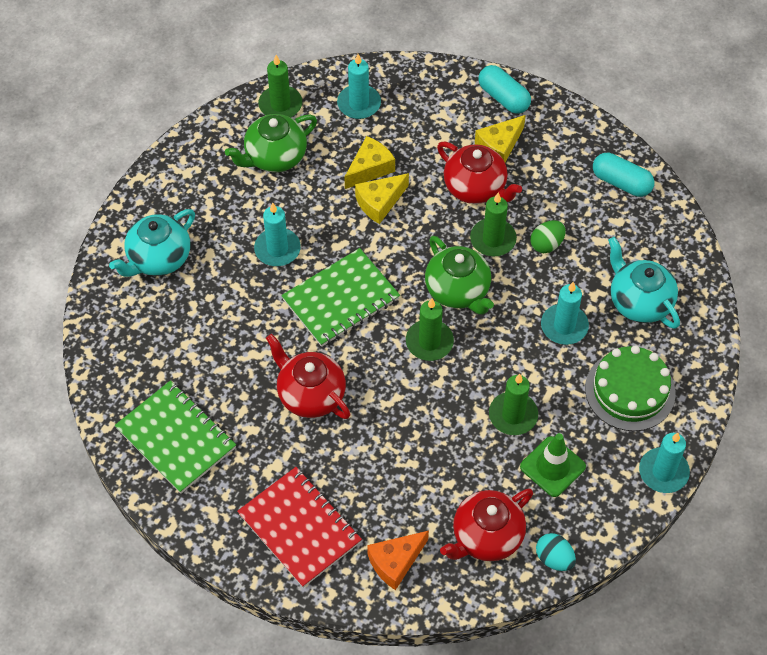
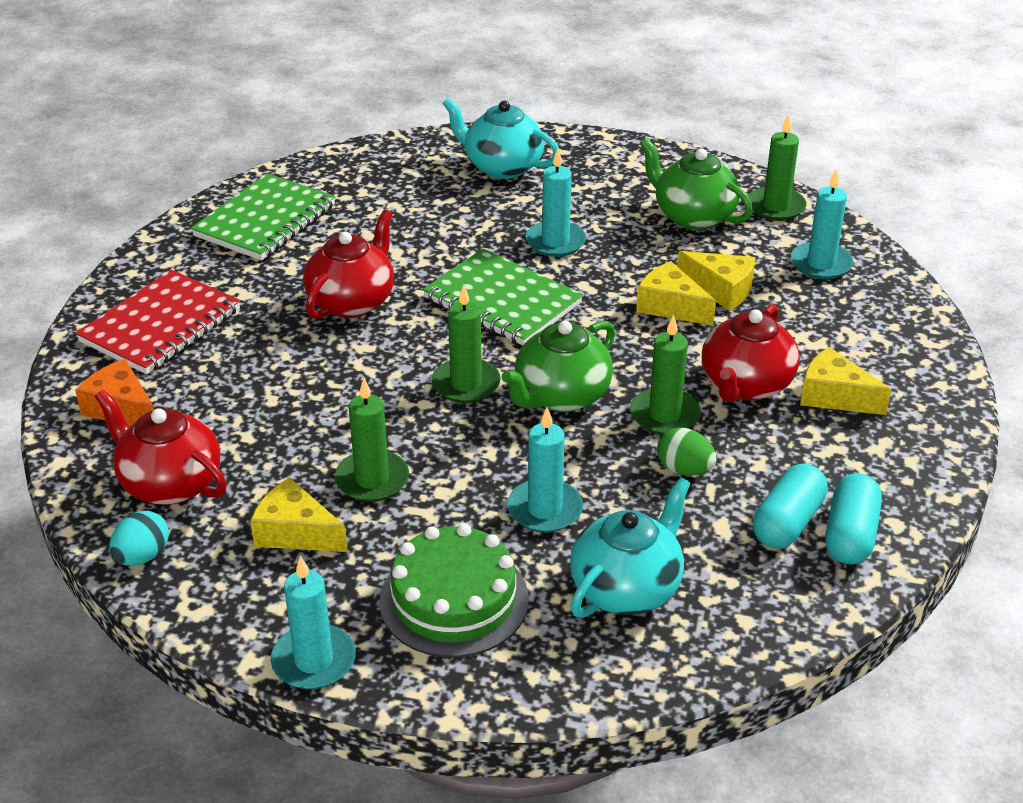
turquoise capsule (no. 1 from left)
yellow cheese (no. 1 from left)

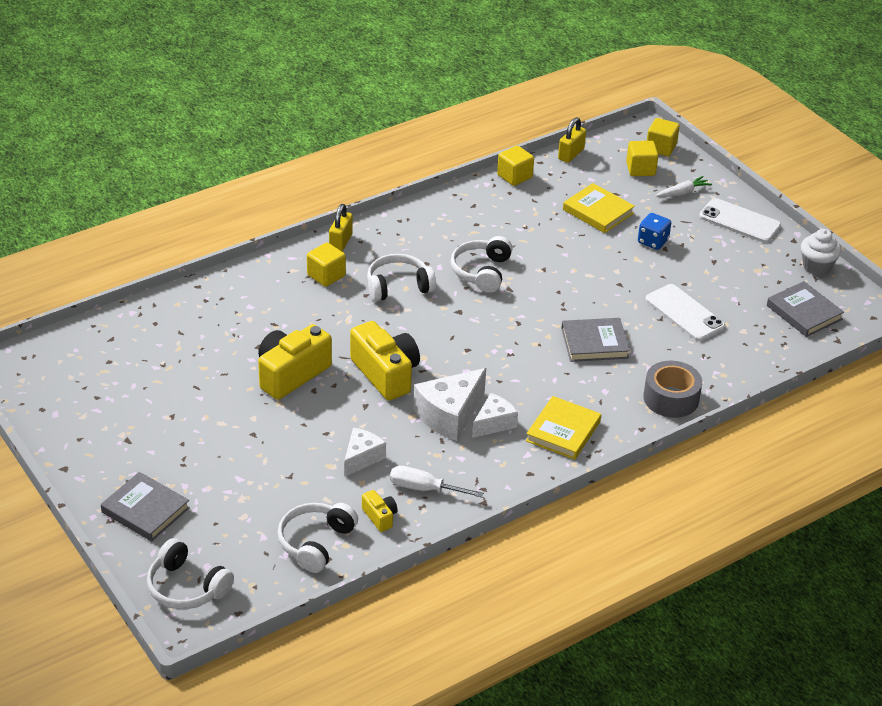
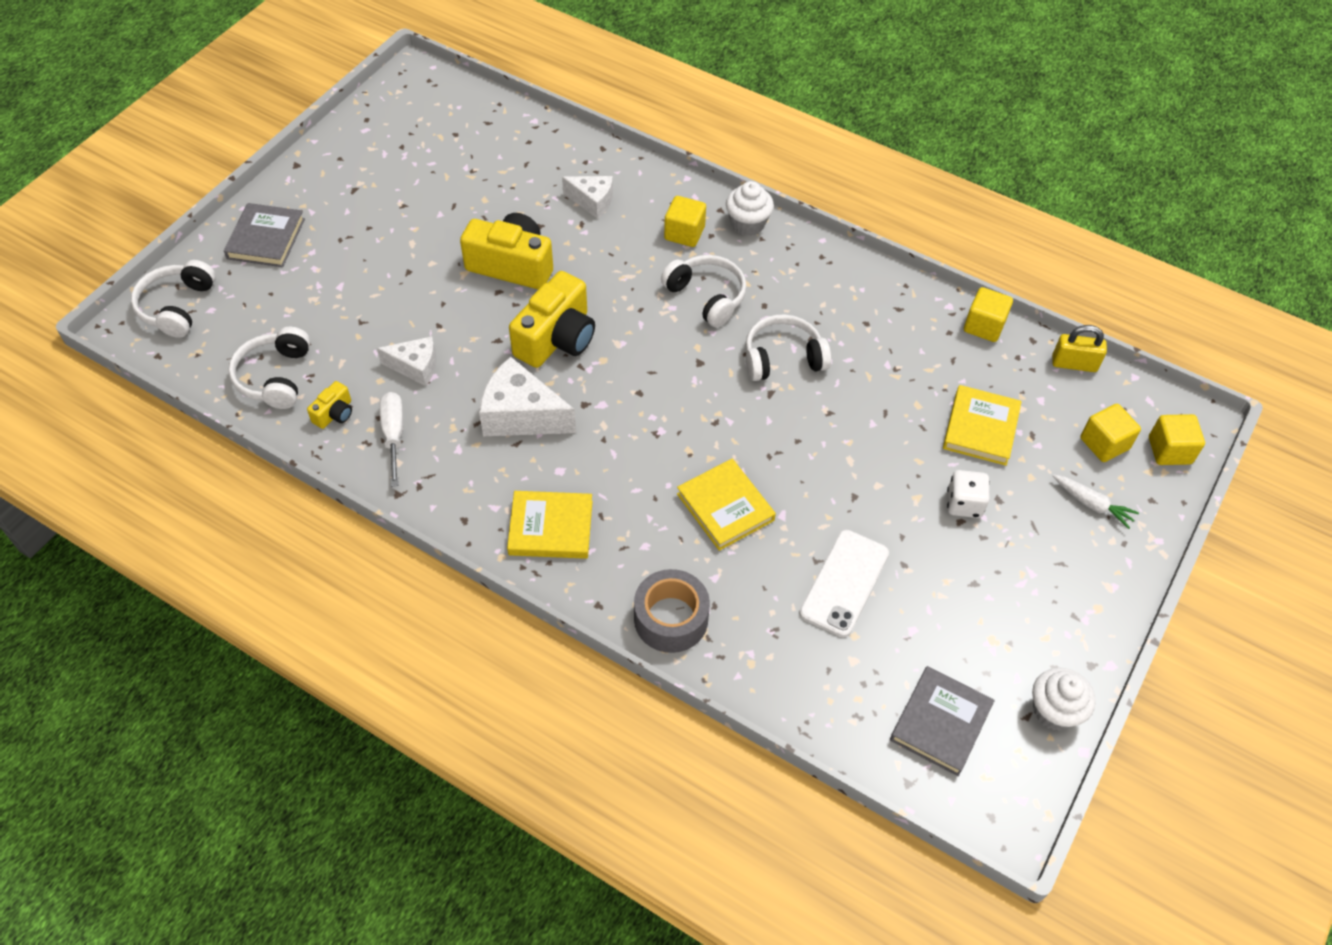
white phone (no. 2 from left in the first image)
white cheese (no. 3 from left)
white cupcake (no. 1 from left)
yellow book (no. 2 from left)
white dice
white headphones (no. 2 from left)

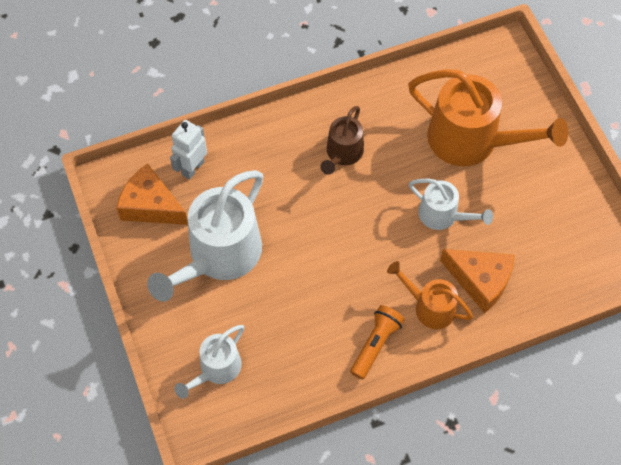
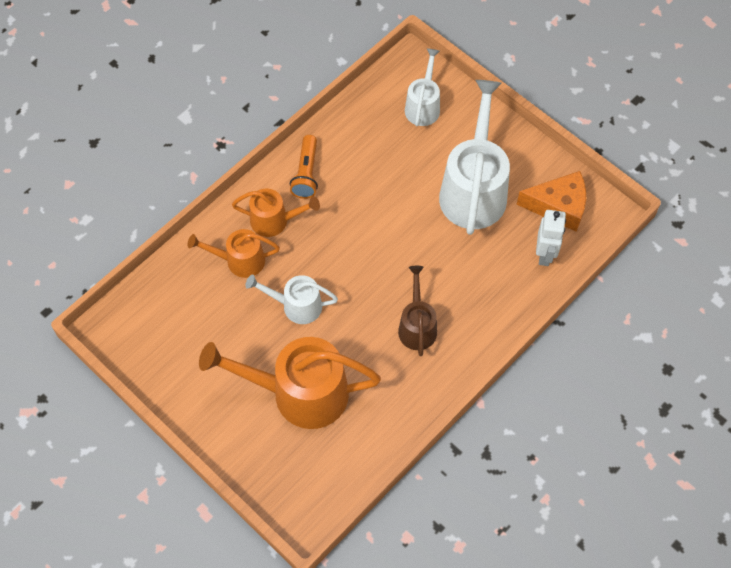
orange watering can (no. 1 from left)

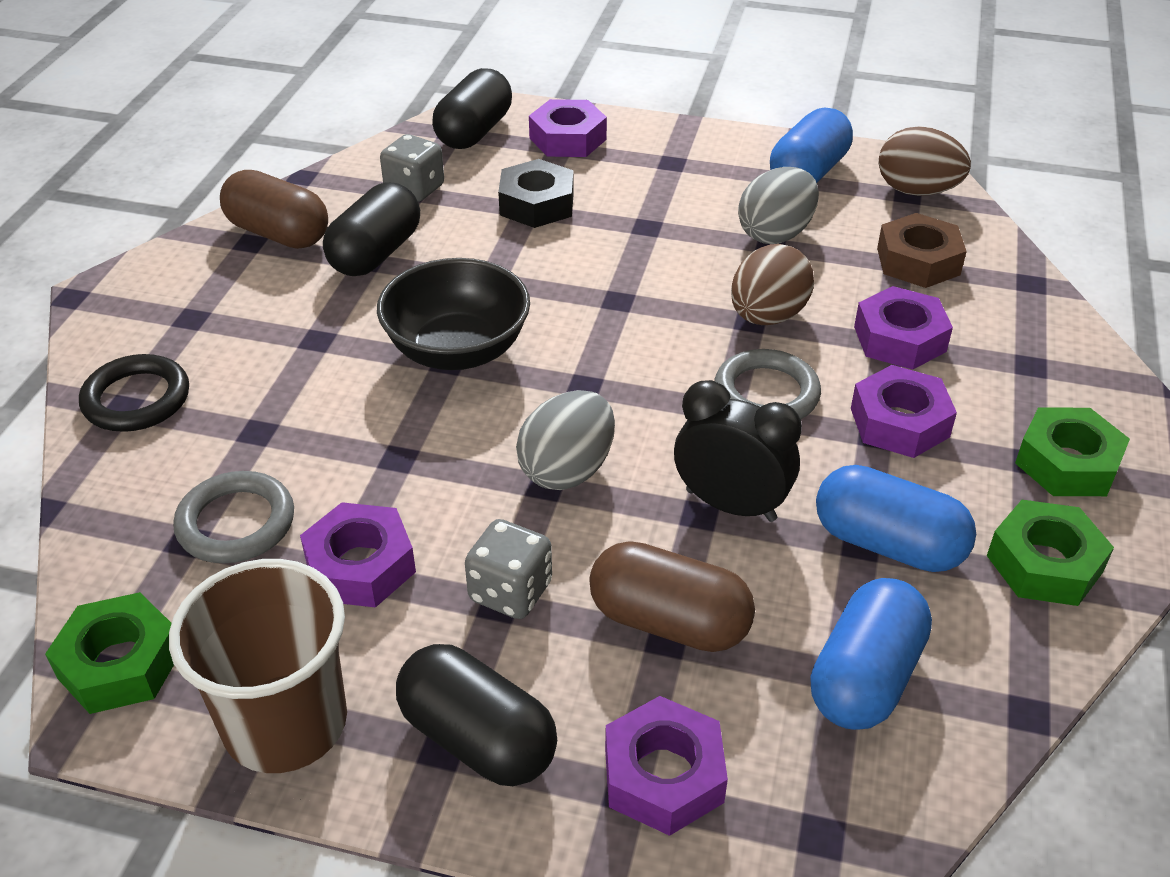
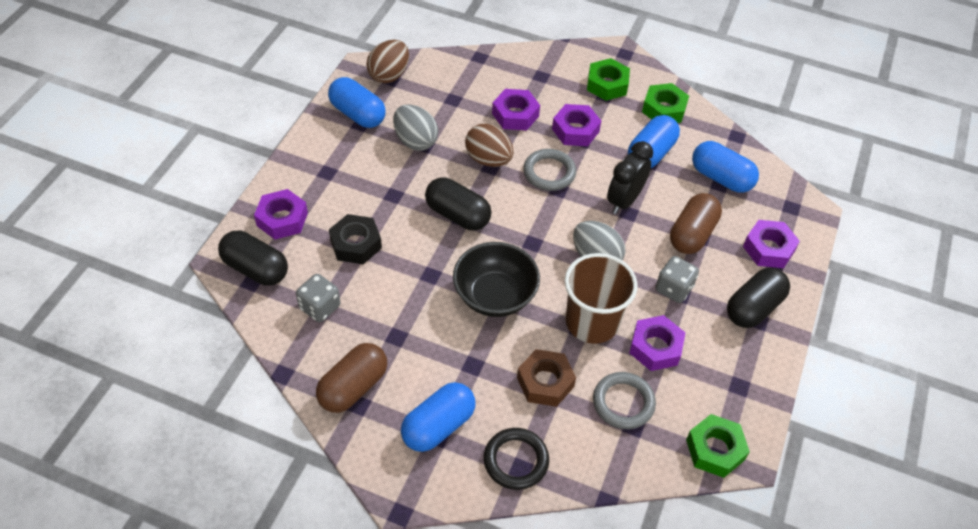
blue capsule (no. 2 from left)
brown cup
black capsule (no. 2 from left)
brown nut

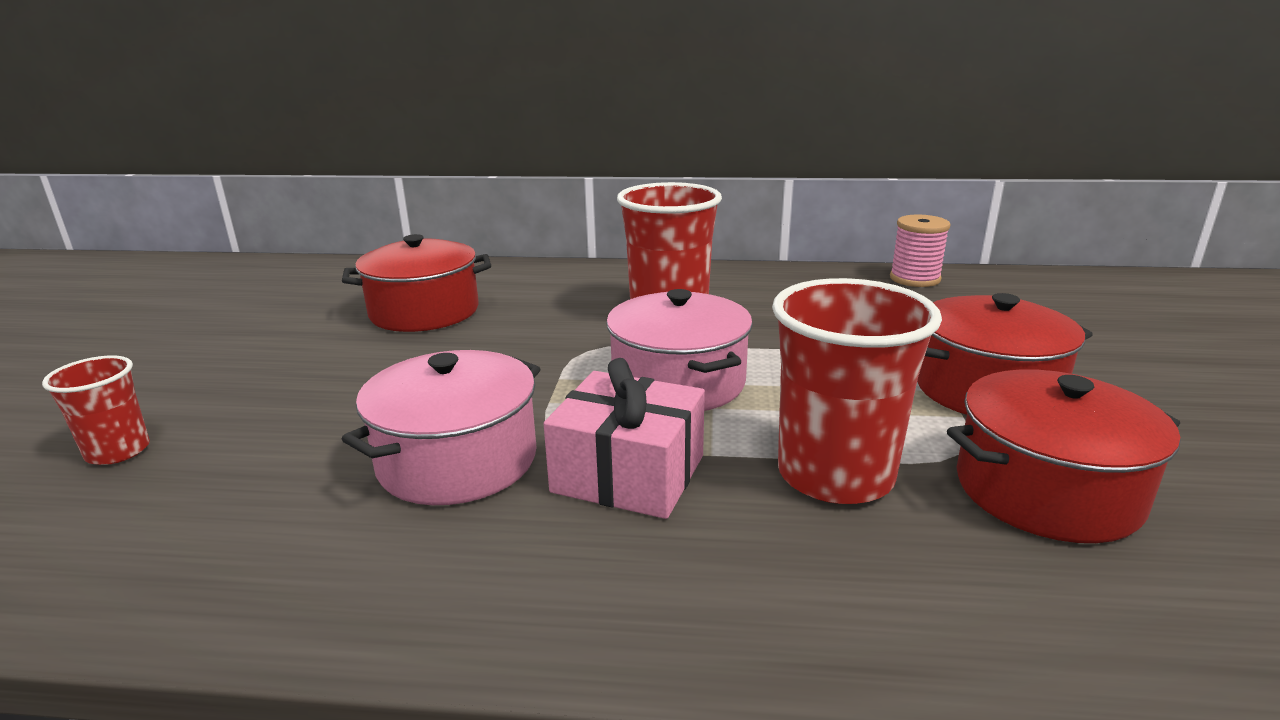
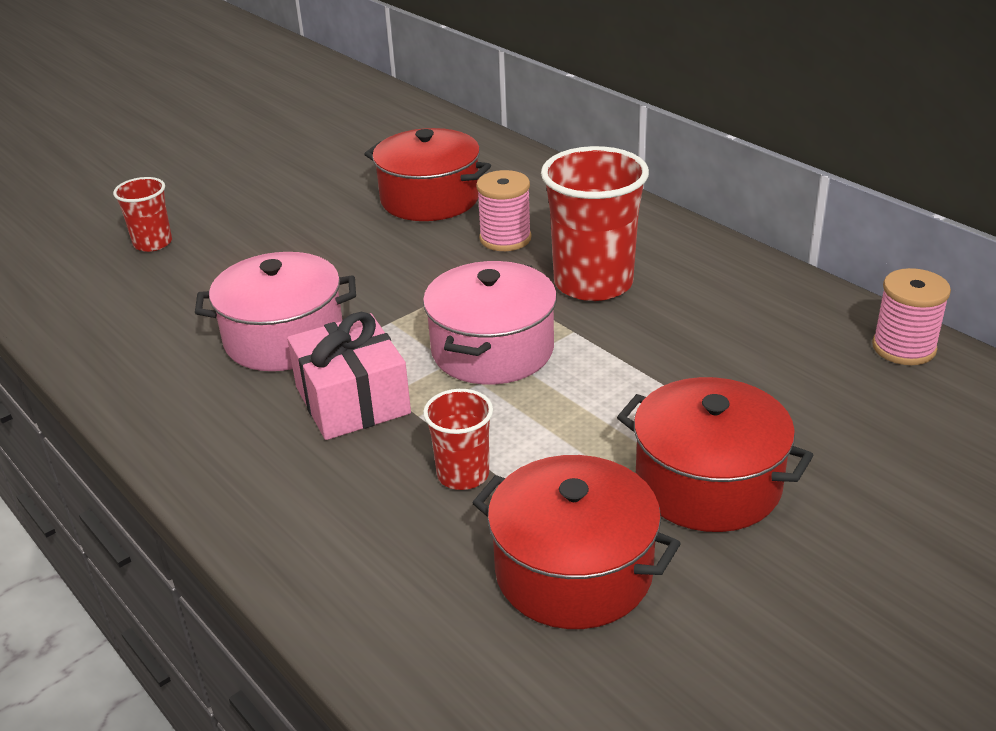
pink spool (no. 1 from left)
red cup (no. 2 from left)

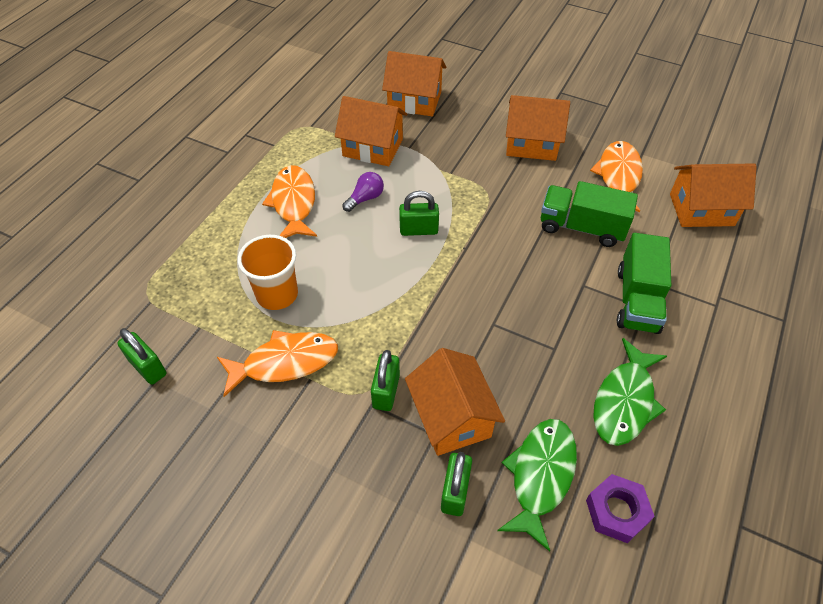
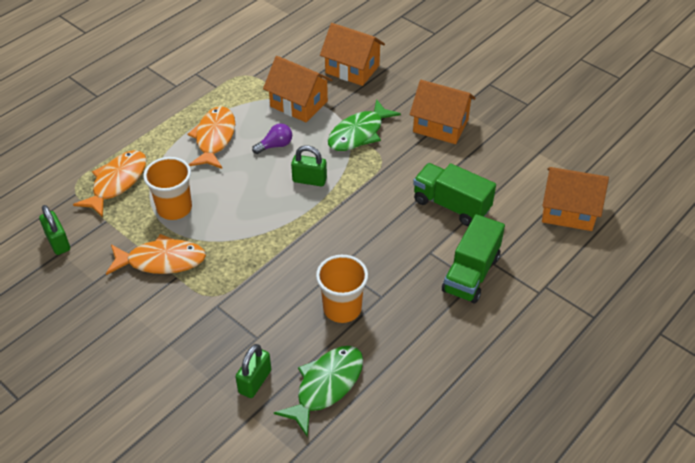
green padlock (no. 2 from left in the first image)
orange house (no. 3 from left in the first image)
purple nut
orange cup (no. 2 from left)
orange fish (no. 1 from left)
green fish (no. 2 from left)

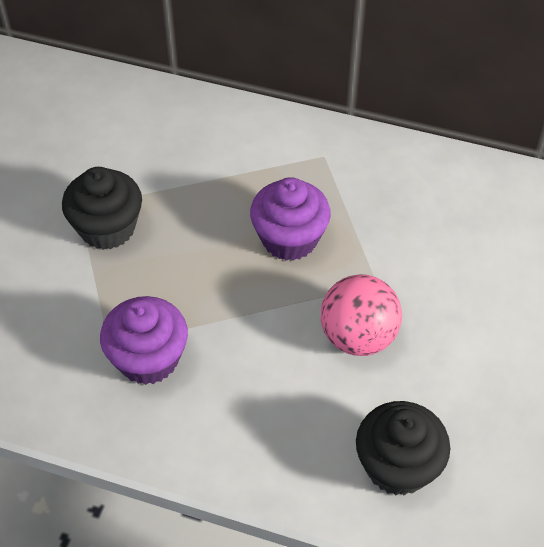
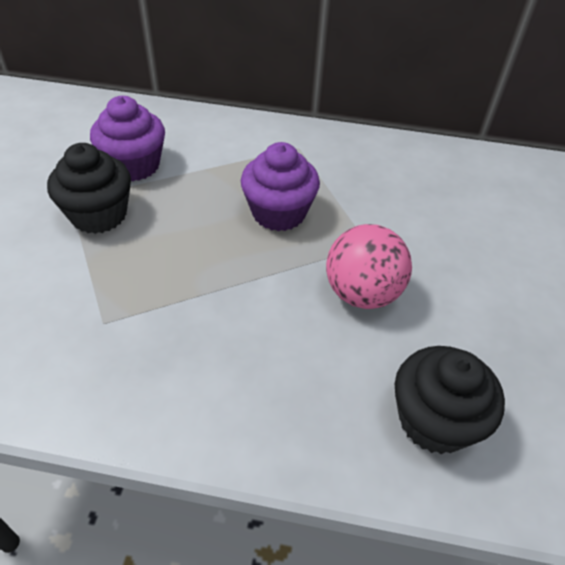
purple cupcake (no. 1 from left)

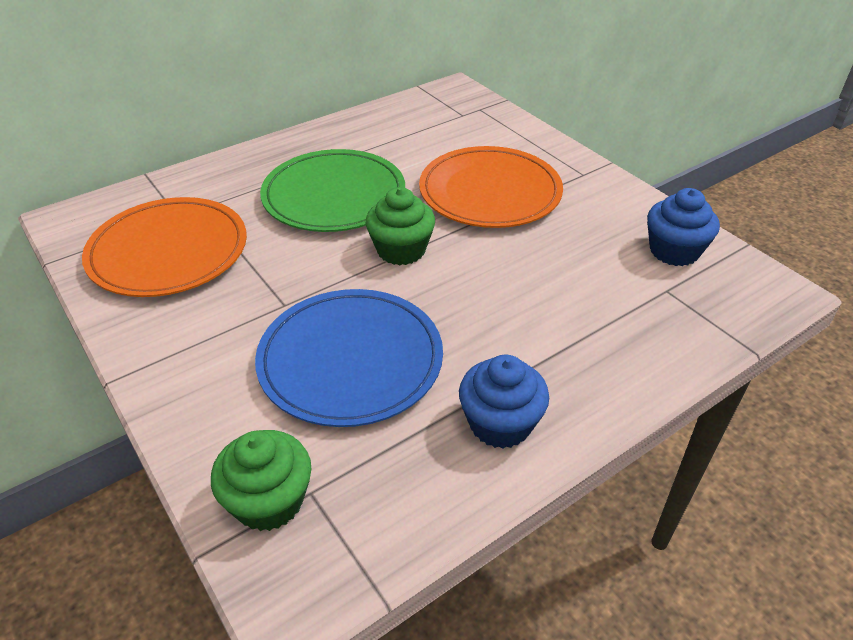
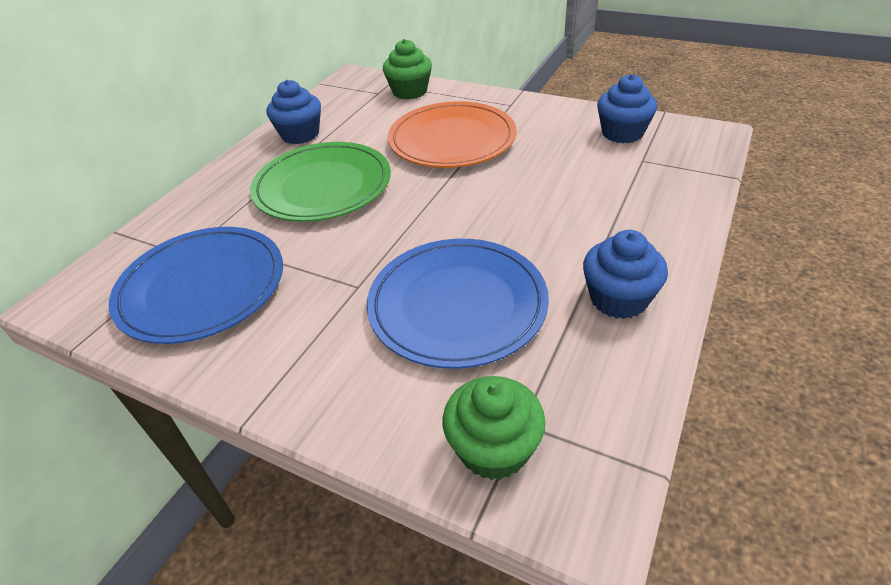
blue cupcake (no. 1 from left)
green cupcake (no. 1 from left)
blue plate (no. 1 from left)

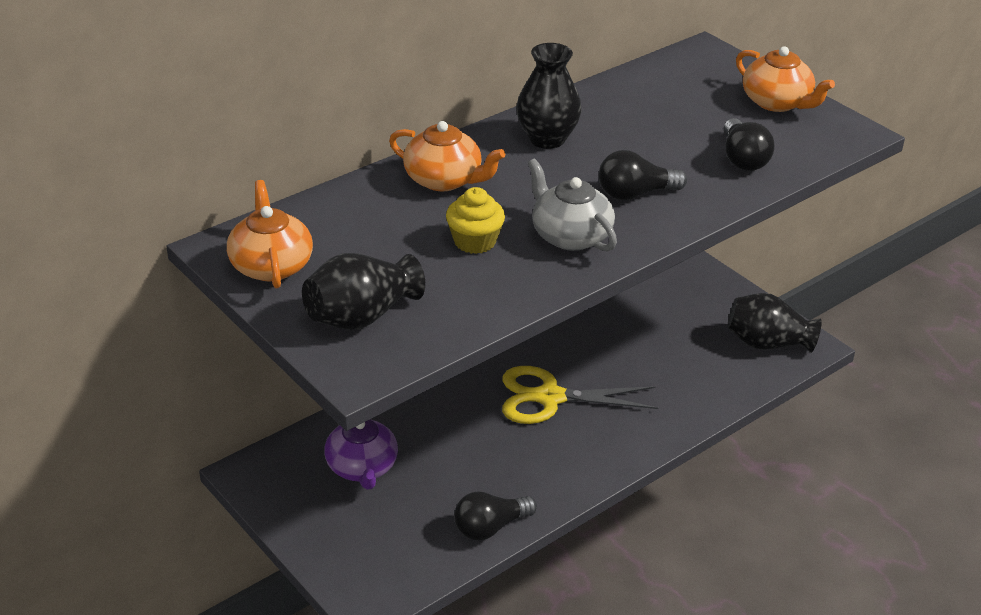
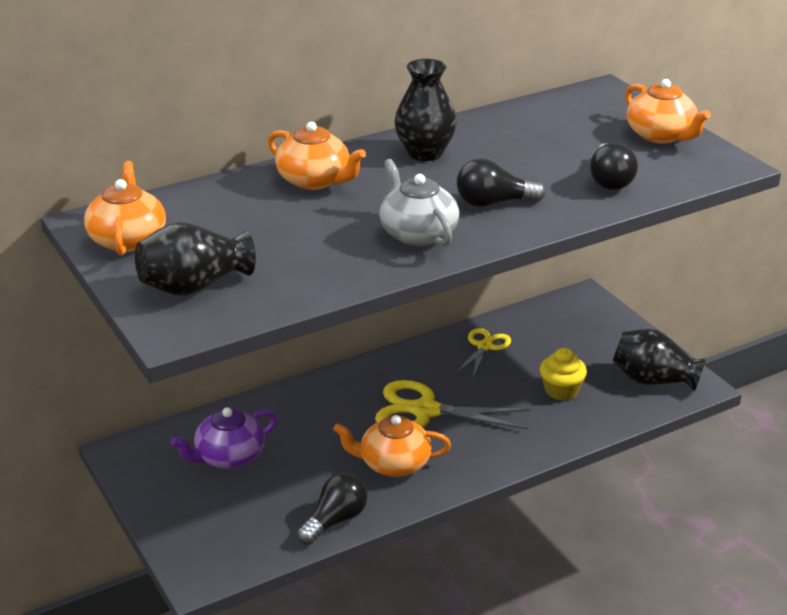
orange teapot (no. 3 from left)
yellow scissors (no. 2 from left)
yellow cupcake
purple teapot
black light bulb (no. 1 from left)

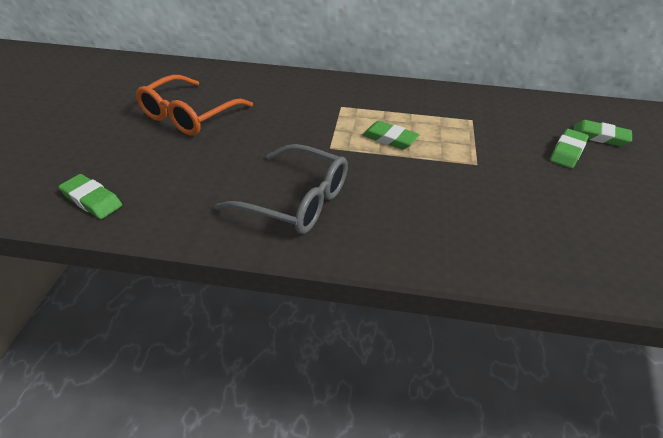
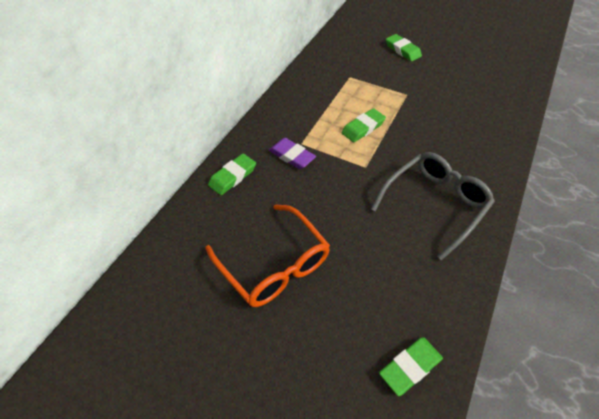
purple eraser
green eraser (no. 1 from left)

